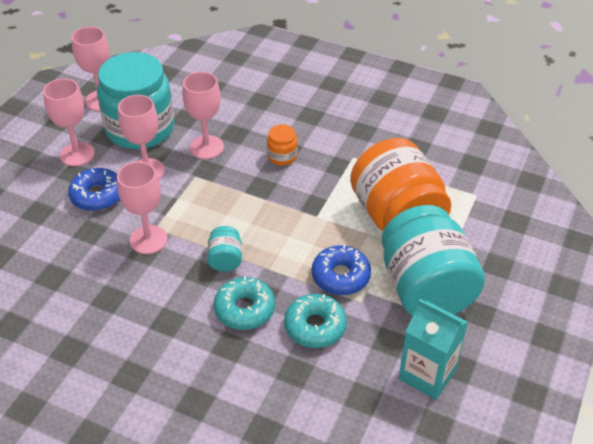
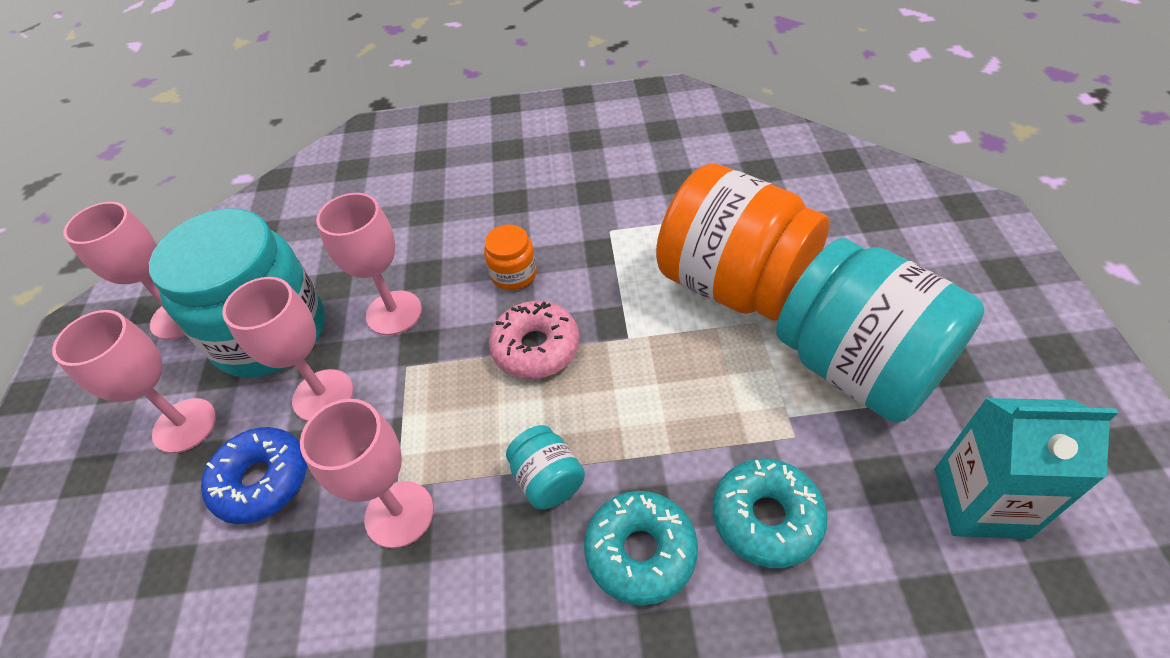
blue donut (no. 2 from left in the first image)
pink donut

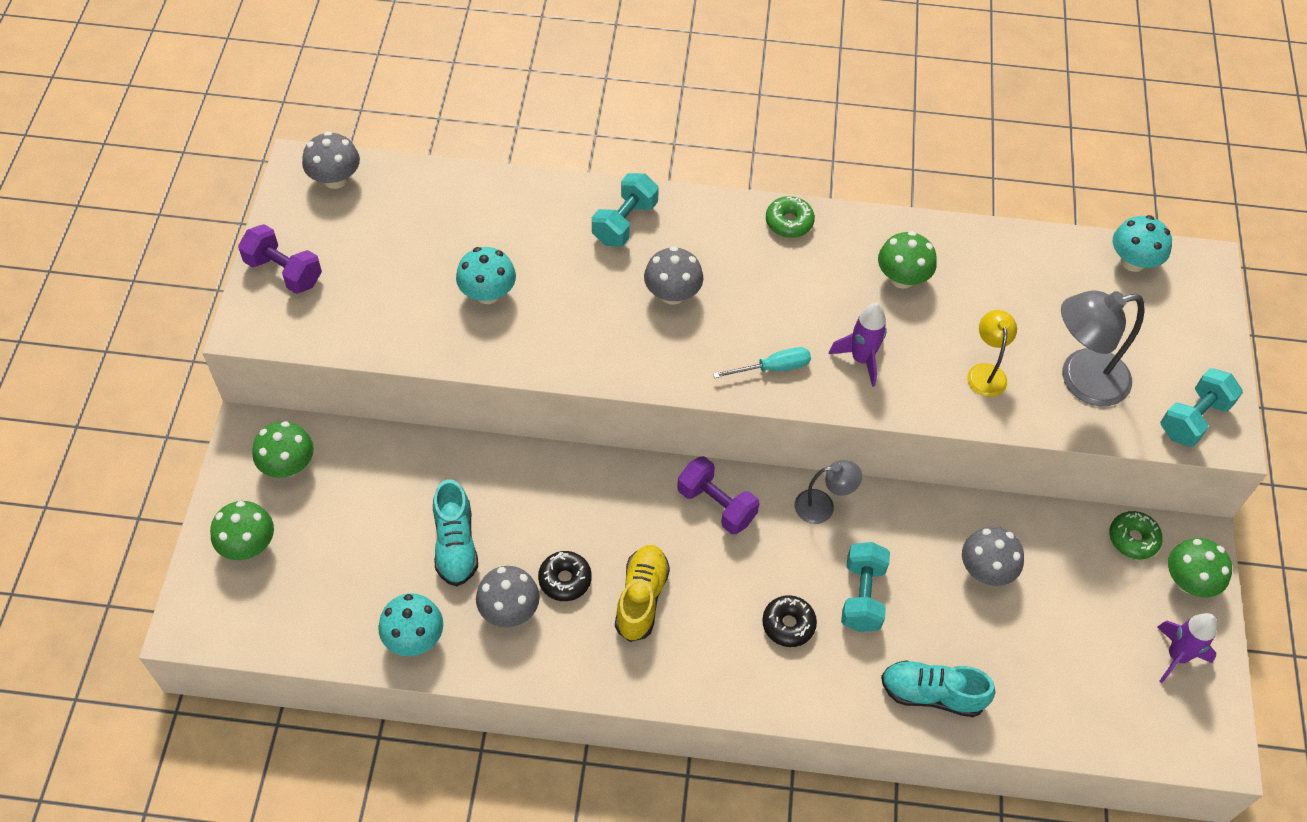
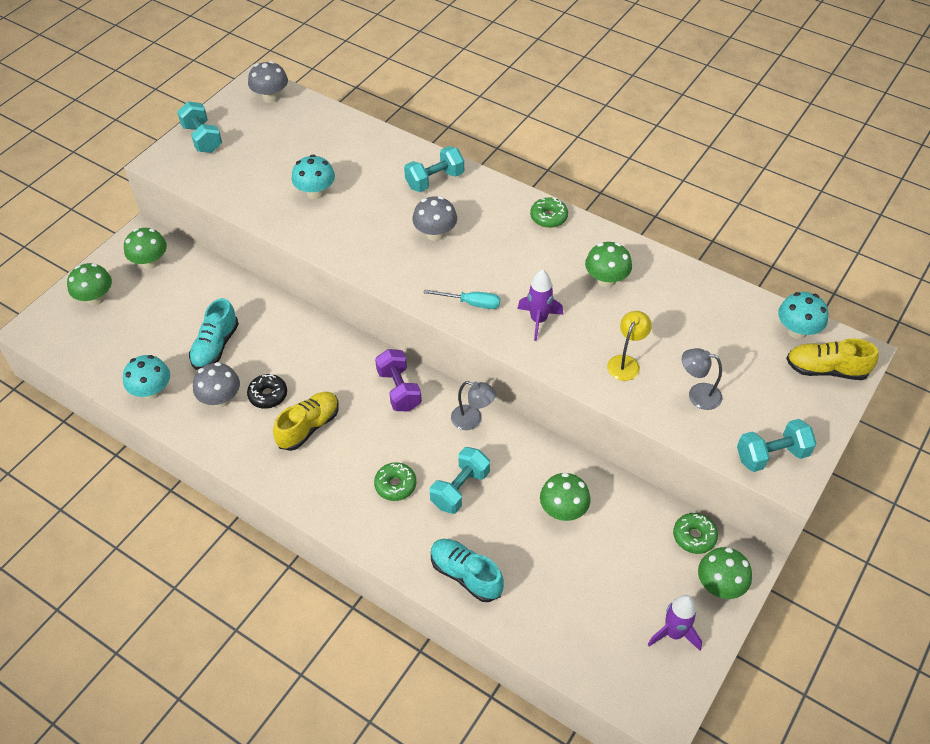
yellow shoe (no. 2 from left)
turquoise dumbbell (no. 1 from left)
green donut (no. 1 from left)
green mushroom (no. 3 from left)
grey lamp (no. 2 from left)

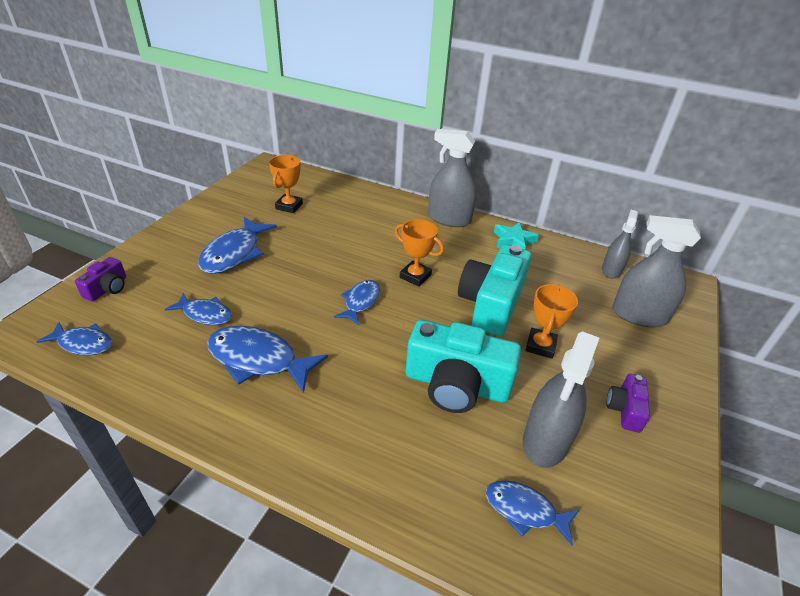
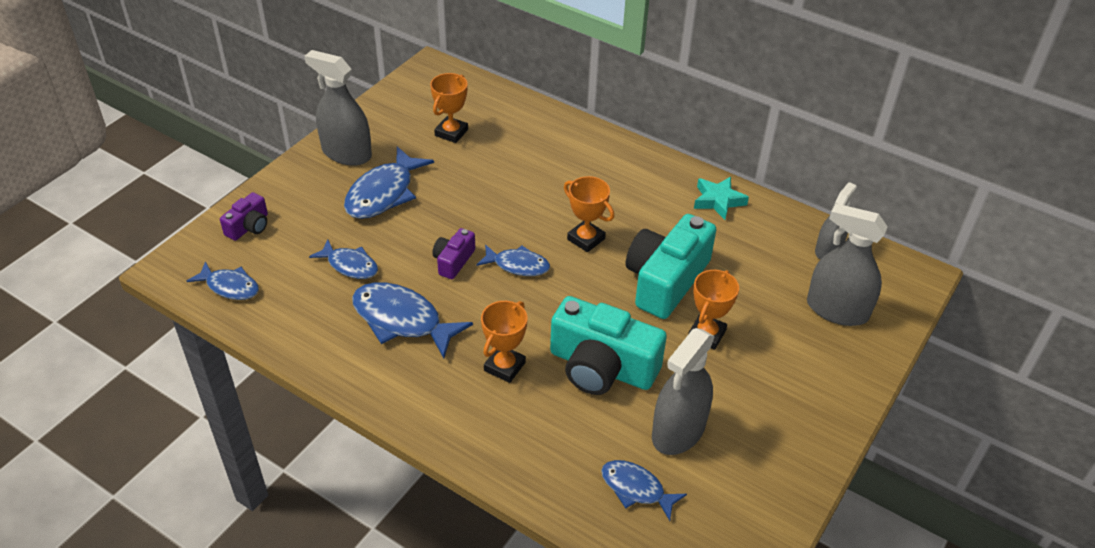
orange trophy (no. 2 from left)
grey spray bottle (no. 1 from left)
purple camera (no. 2 from left)
blue fish (no. 5 from left)

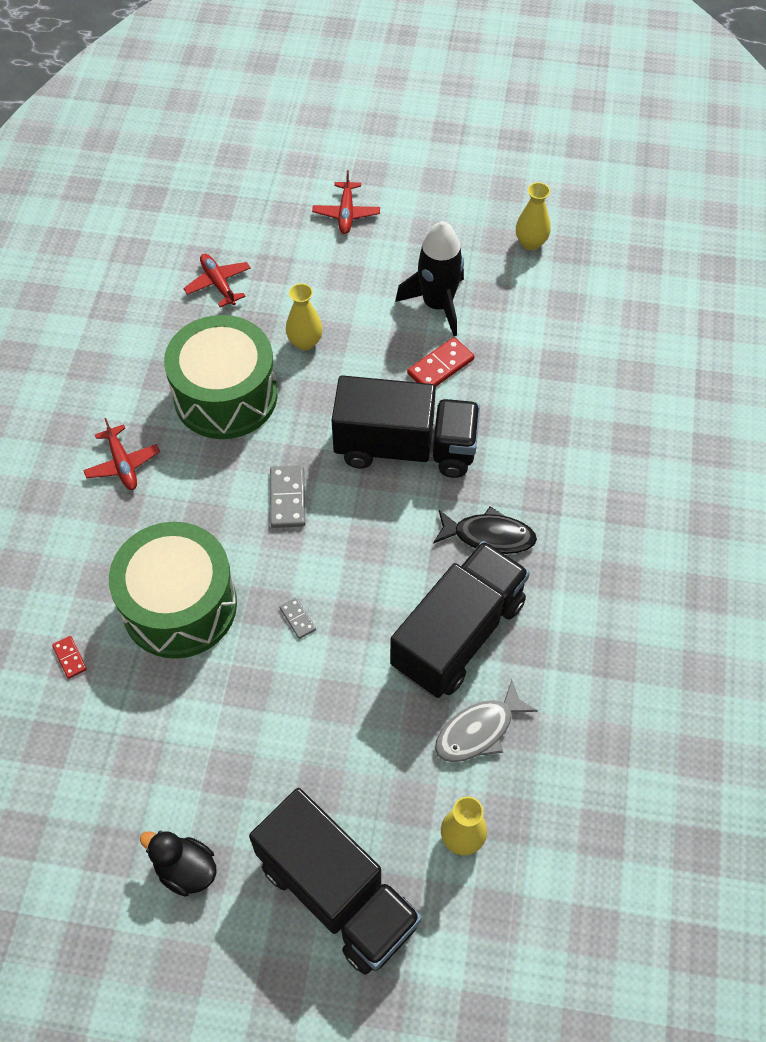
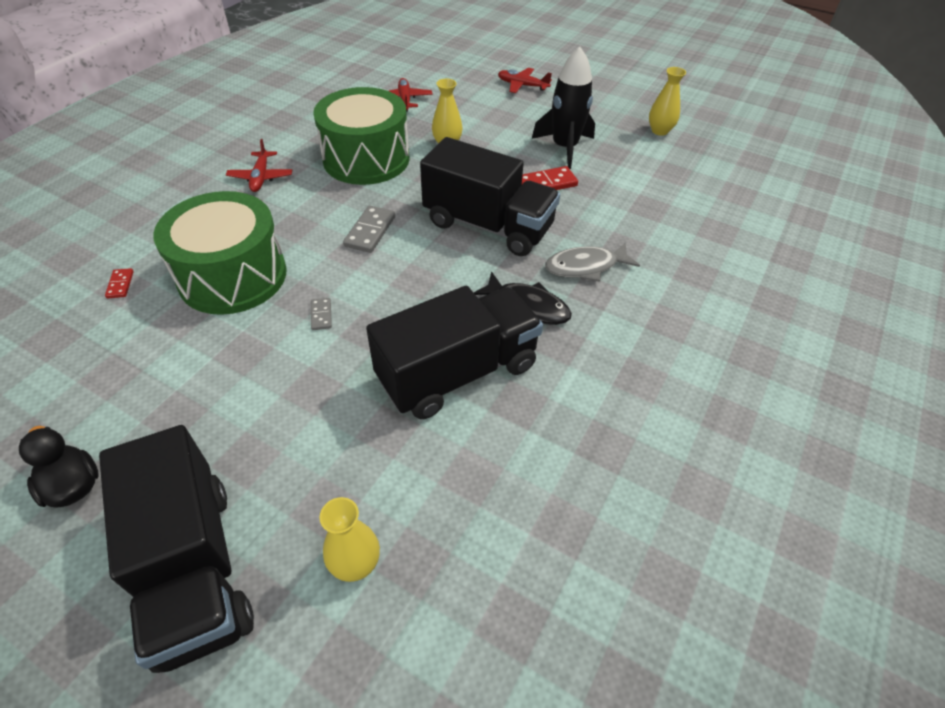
grey fish
red plane (no. 3 from left)

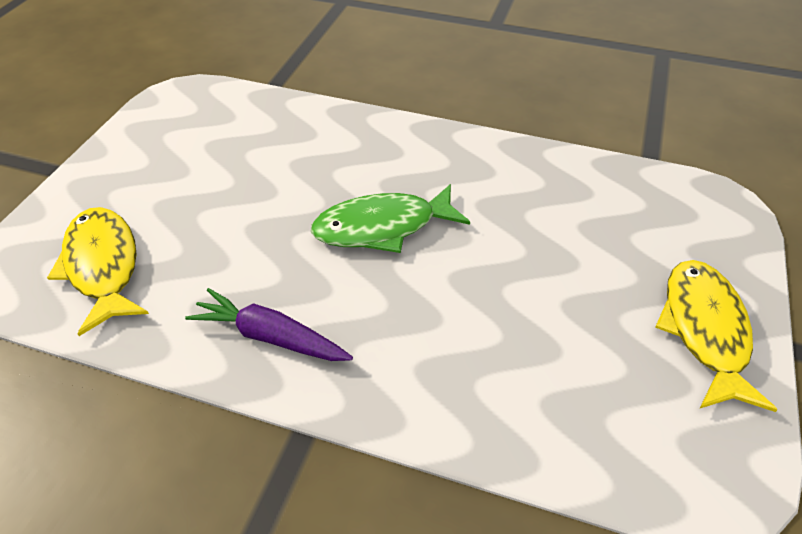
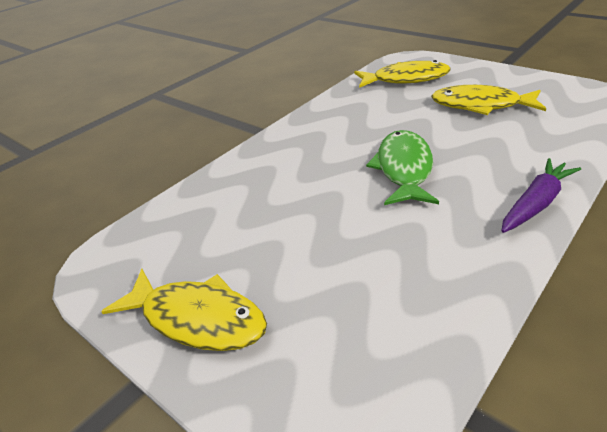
yellow fish (no. 3 from left)
purple carrot

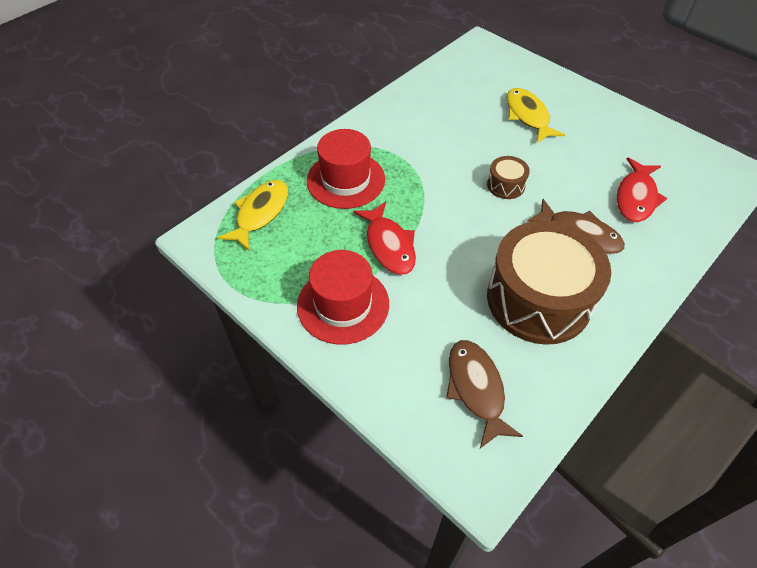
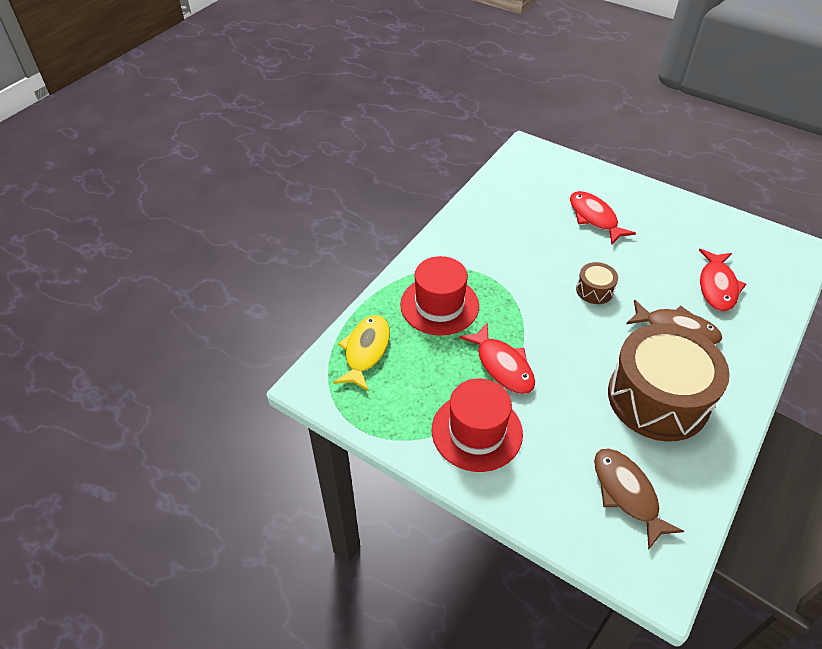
red fish (no. 2 from left)

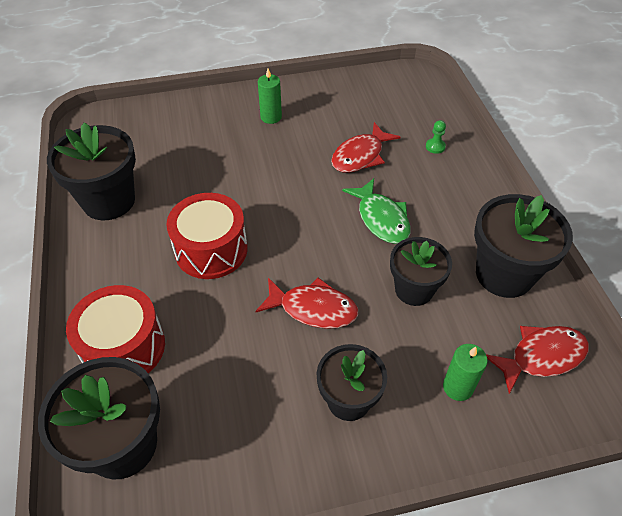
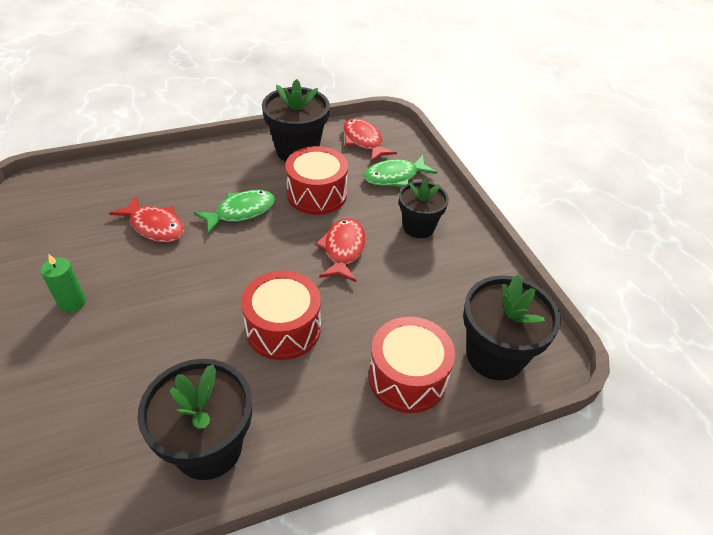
green pawn
red drum (no. 2 from left)
green fish (no. 2 from left)

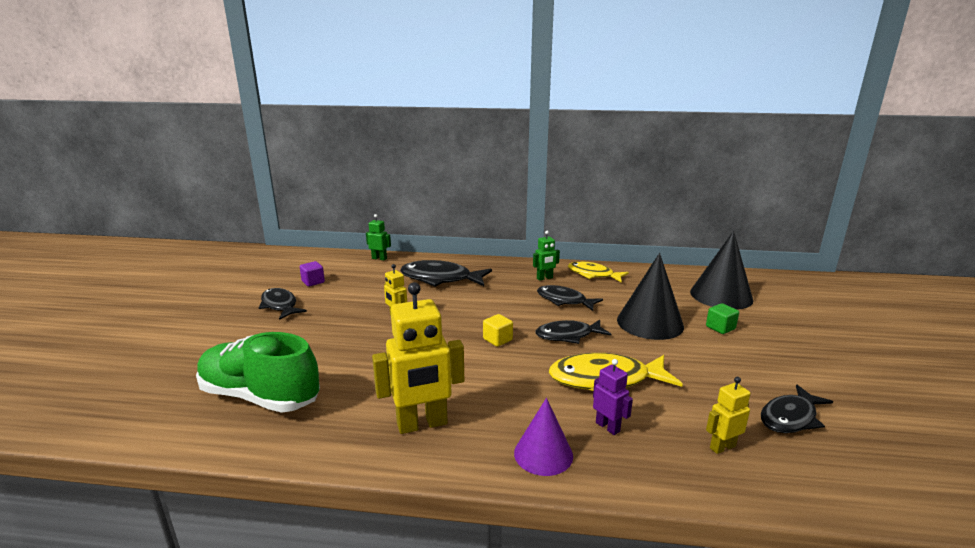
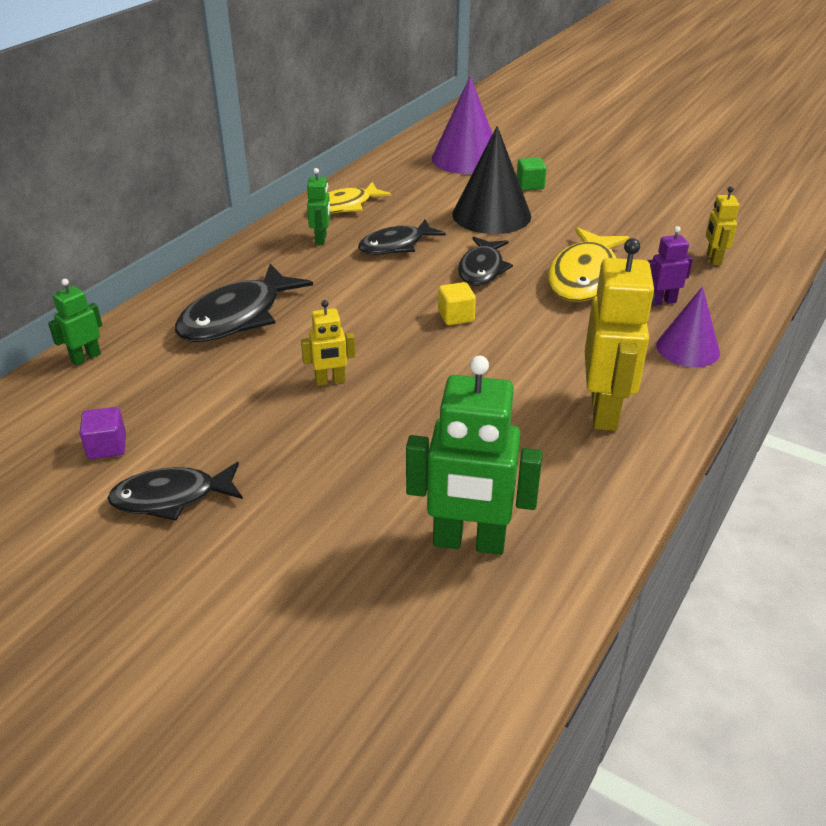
black fish (no. 5 from left in the first image)
green robot (no. 3 from left)
purple cone (no. 1 from left)

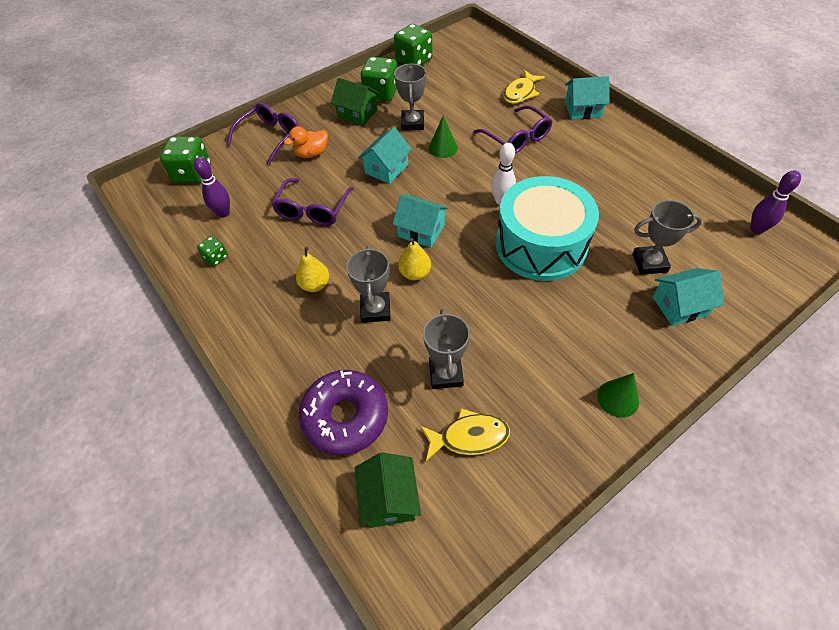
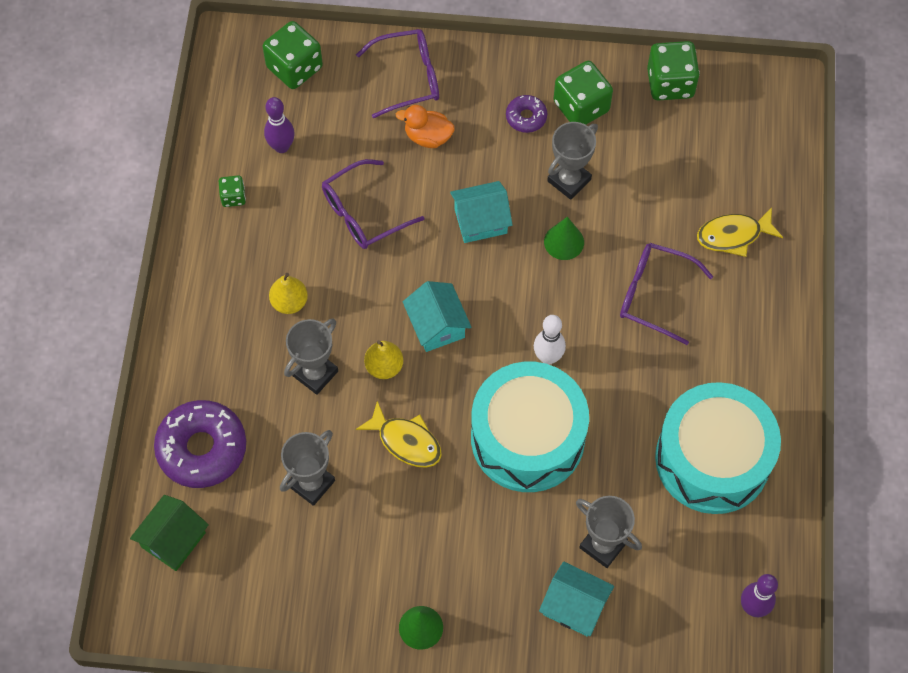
turquoise house (no. 3 from left in the first image)
turquoise drum (no. 2 from left)
yellow fish (no. 1 from left)
purple donut (no. 2 from left)
purple glasses (no. 3 from left)

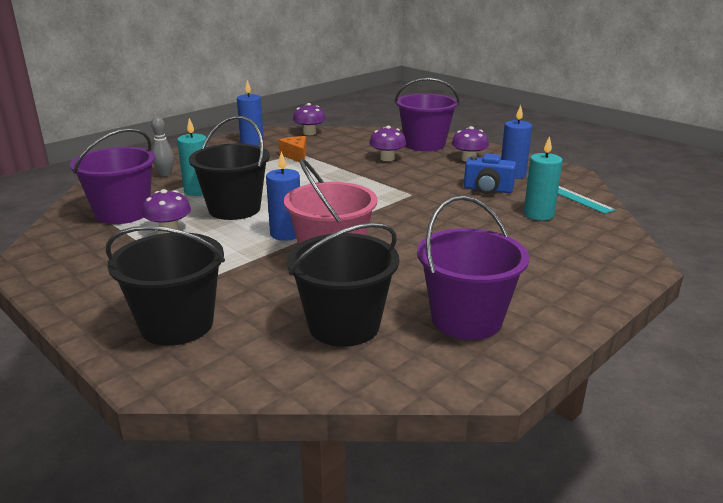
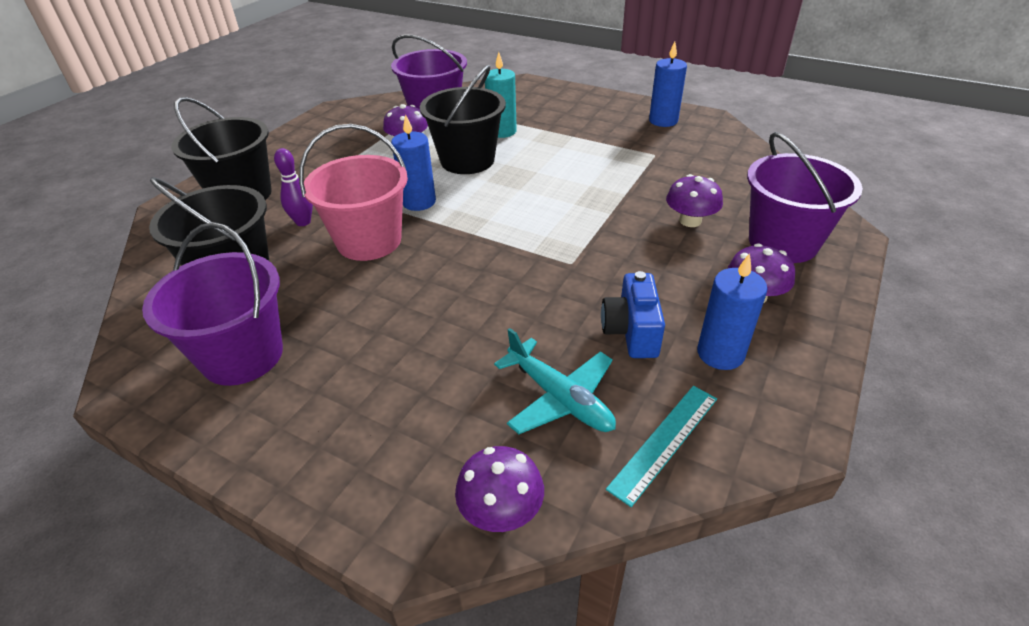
grey bowling pin
orange cheese
purple bowling pin
purple mushroom (no. 2 from left)
turquoise plane

